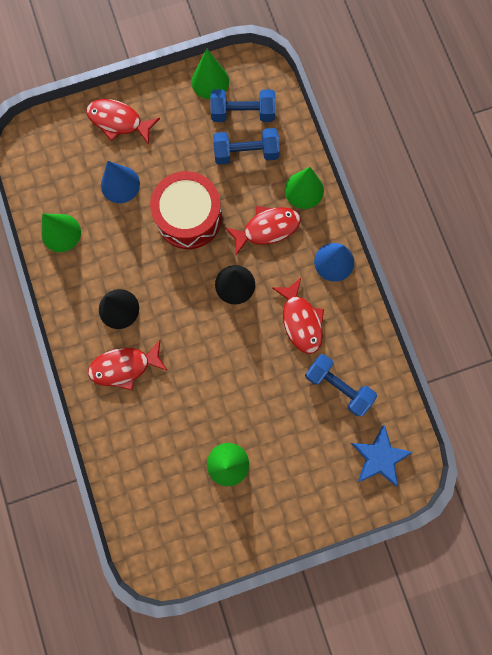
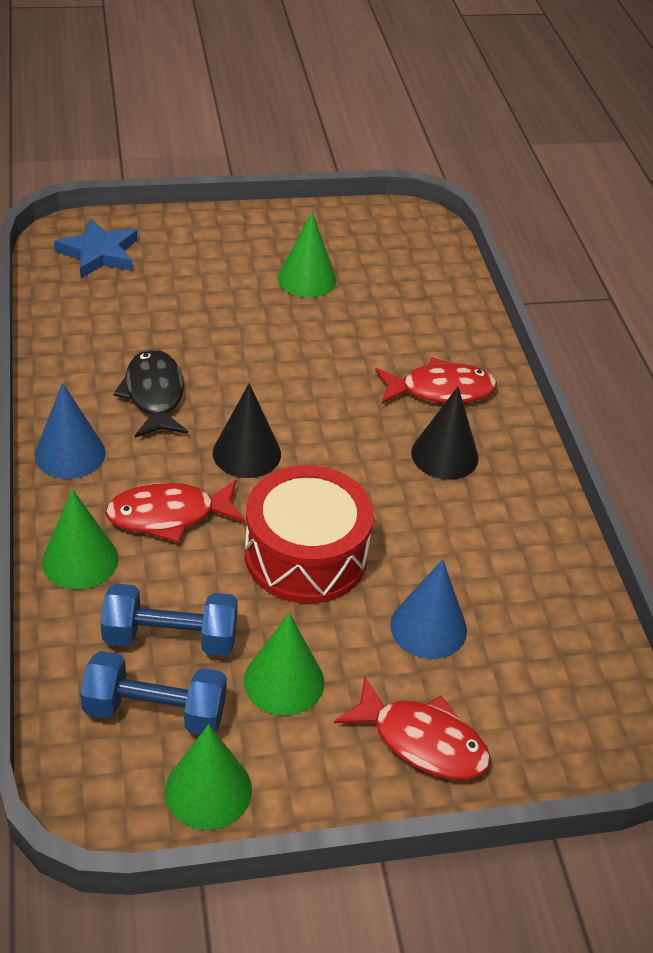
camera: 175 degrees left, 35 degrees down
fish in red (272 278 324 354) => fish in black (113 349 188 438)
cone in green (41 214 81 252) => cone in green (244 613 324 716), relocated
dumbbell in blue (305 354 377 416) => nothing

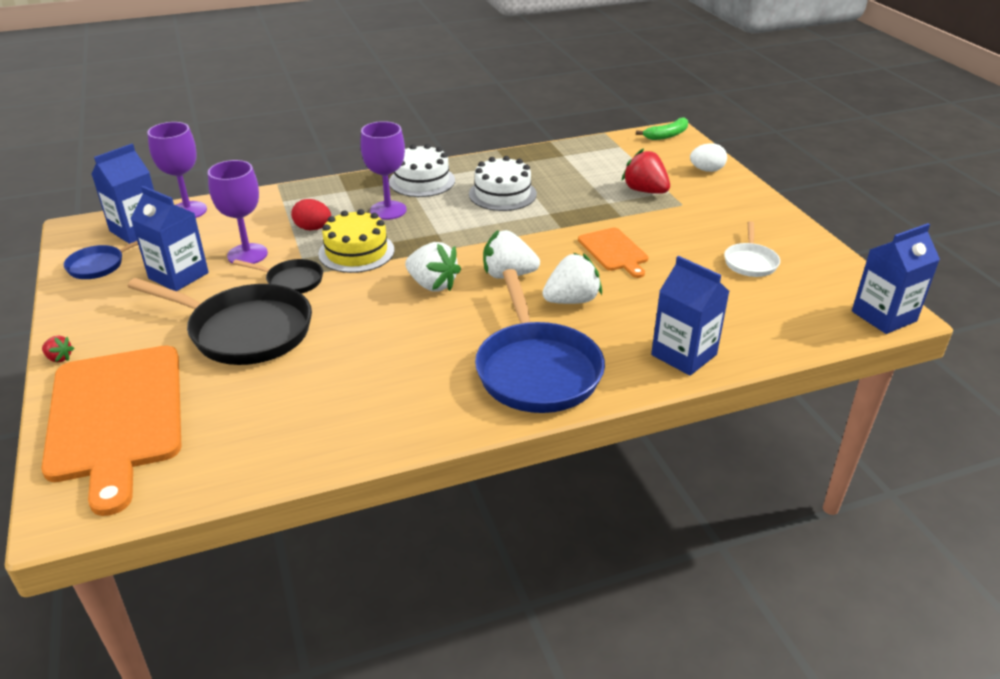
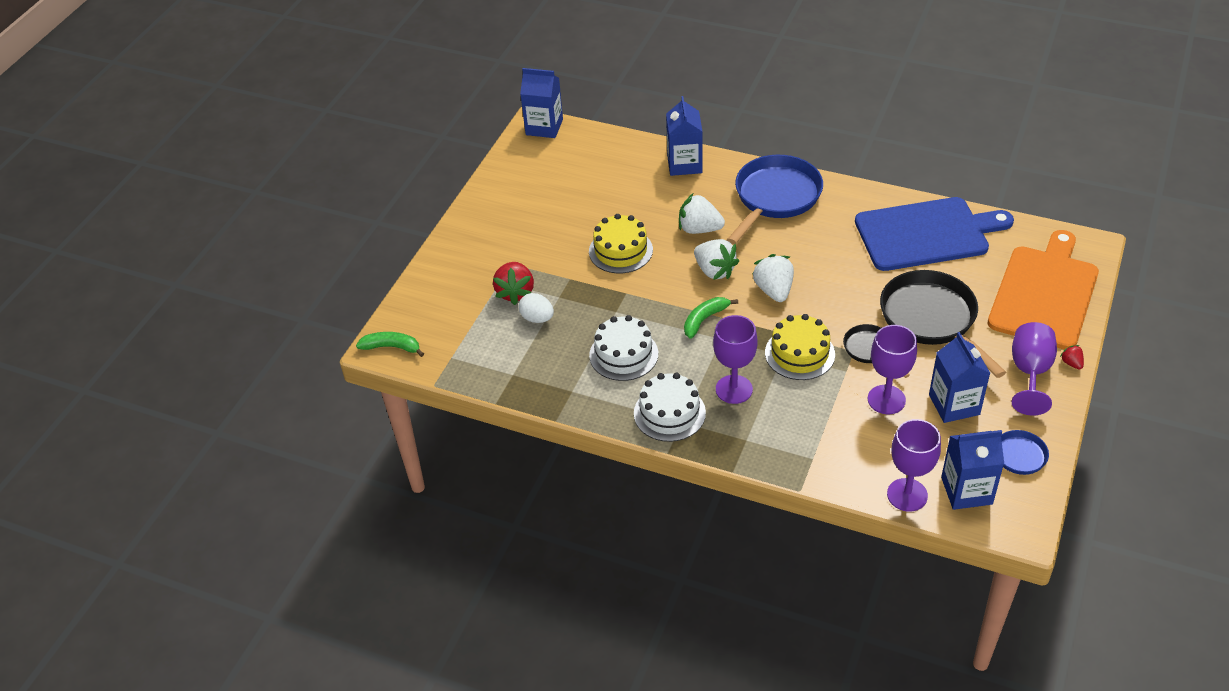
camera: 135 degrees left, 10 degrees up
egg in white (690 143 727 172) => egg in white (519 293 554 323), relocated
cutting board in orange (578 227 648 278) => cake in yellow (589 214 653 273)
nothing => banana in green (684 297 738 339)
nothing => cutting board in blue (855 197 1014 271)
nothing => goblet in purple (1012 322 1057 415)
egg in red (291 199 331 230) => nothing
pan in white (724 221 780 277) => nothing

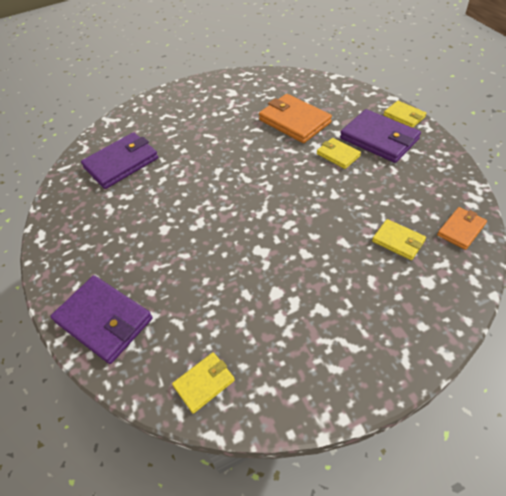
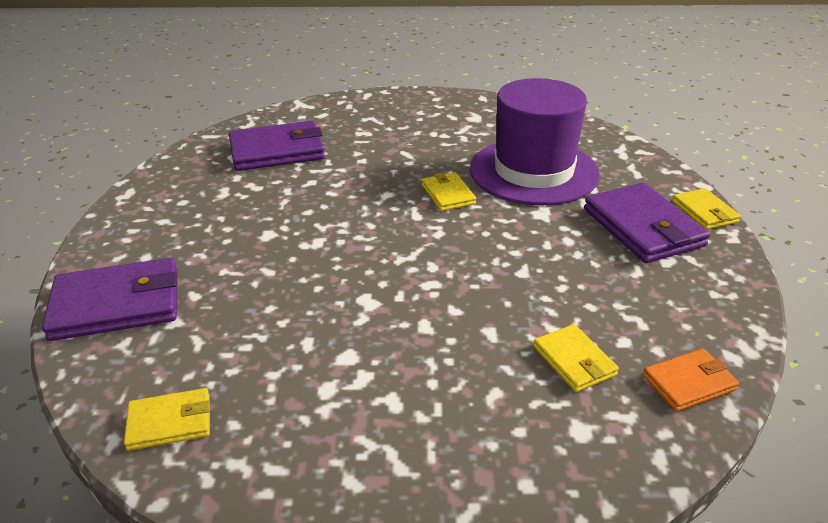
camera: 20 degrees right, 15 degrees down
wallet in purple (50 275 153 364) => wallet in purple (42 258 178 341), 75 degrees counterclockwise
wallet in yellow (317 138 361 169) => wallet in yellow (422 172 476 211), relocated
wallet in orange (259 94 332 143) => hat in purple (470 78 600 206)

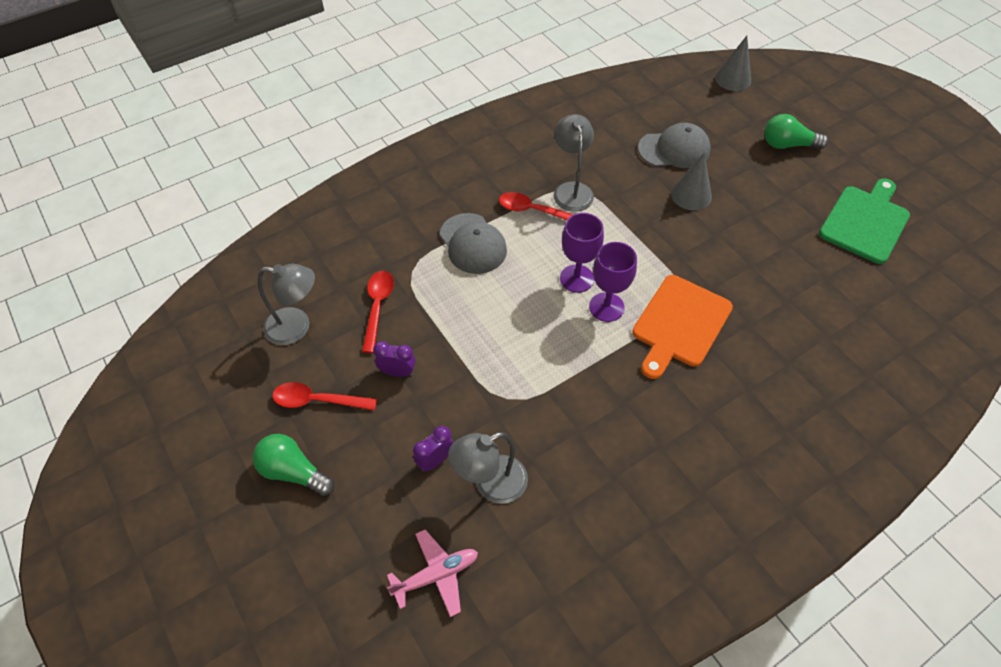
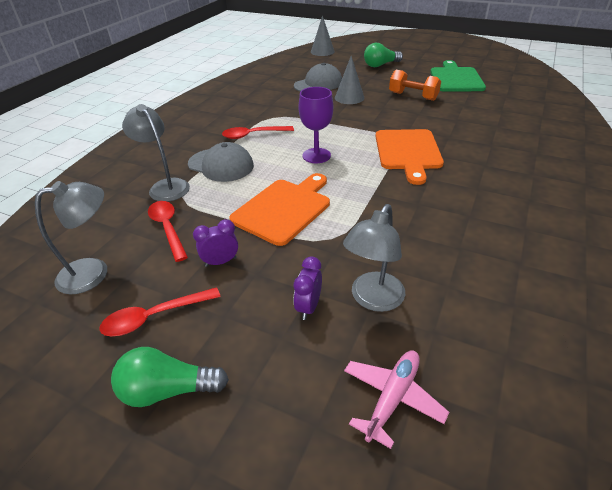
camera: 30 degrees left, 15 degrees down
lamp in grey (553 114 594 212) => lamp in grey (122 104 190 202), relocated
nothing => cutting board in orange (229 173 330 246)
nothing => dumbbell in orange (389 70 441 101)
goblet in purple (589 242 637 322) => nothing

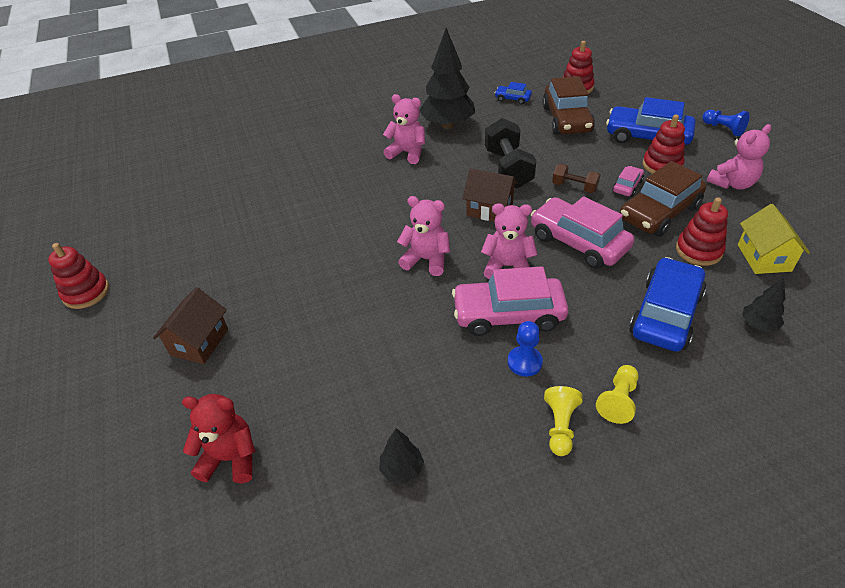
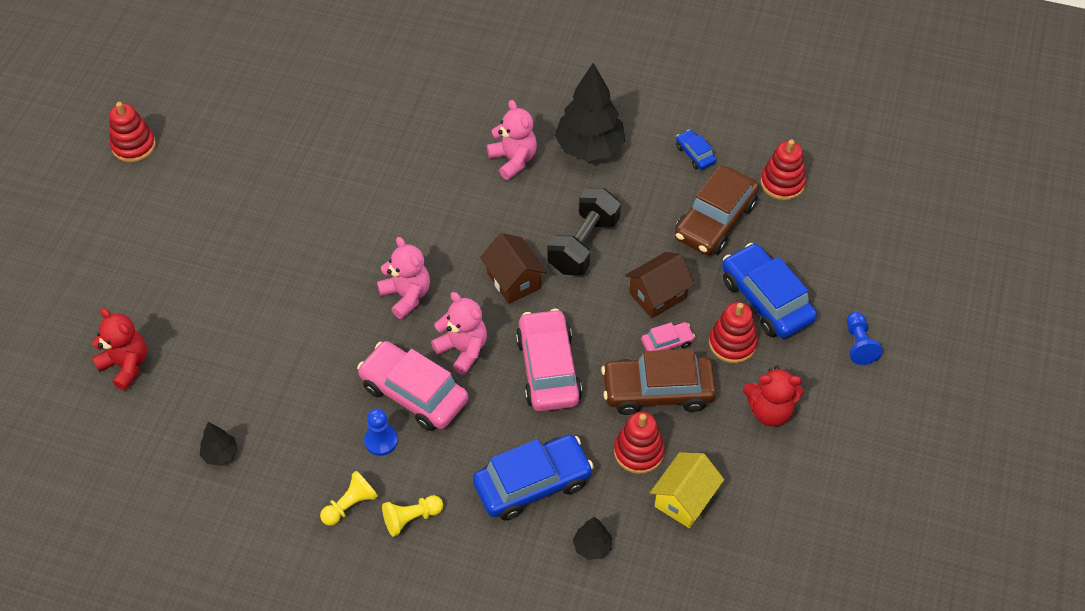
camera: 35 degrees right, 10 degrees up
house in brown (153 287 228 364) => house in brown (625 252 695 319), relocated
teddy bear in pink (707 124 771 190) => teddy bear in red (743 366 804 427)
dumbbell in brown (552 164 600 193) => nothing

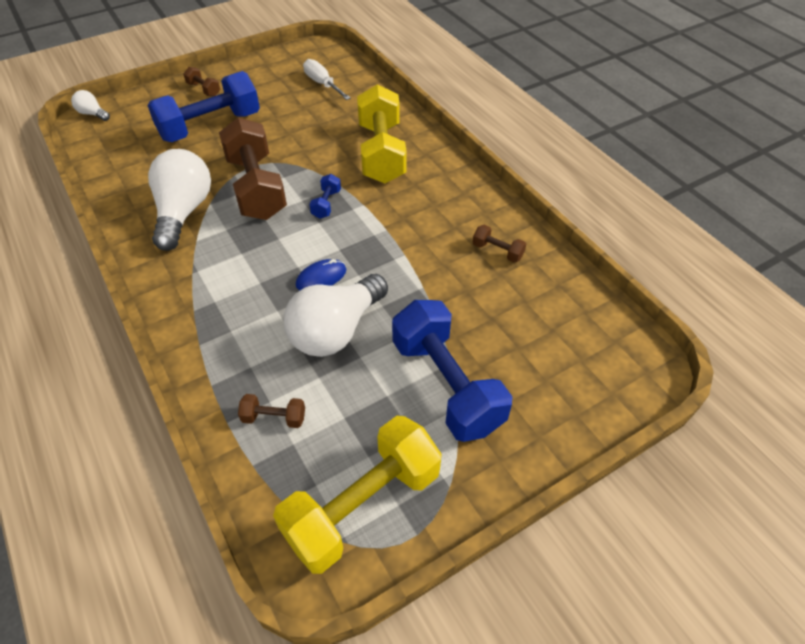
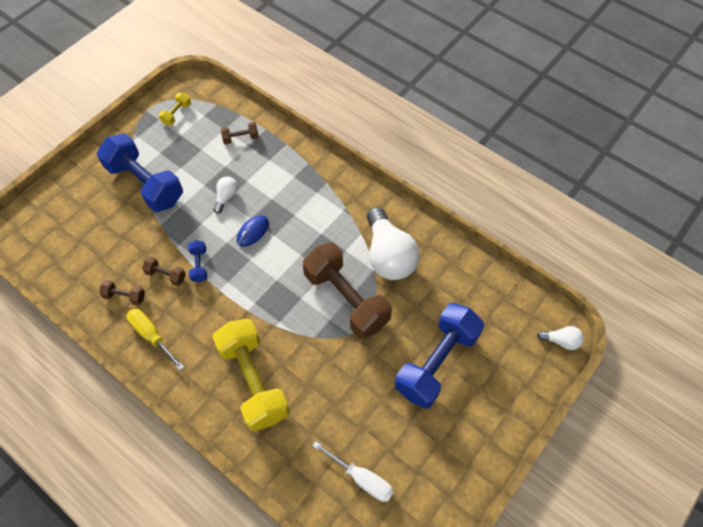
camera: 160 degrees right, 10 degrees up
nothing => screwdriver in yellow (127 309 184 370)
dumbbell in brown (183 67 220 97) => dumbbell in brown (142 256 186 286), relocated
dumbbell in yellow (273 416 442 574) => dumbbell in yellow (159 93 191 125), x0.42
dumbbell in blue (309 174 341 219) => dumbbell in blue (188 240 207 282), relocated
light bulb in white (283 274 388 357) => light bulb in white (213 176 238 213), x0.46

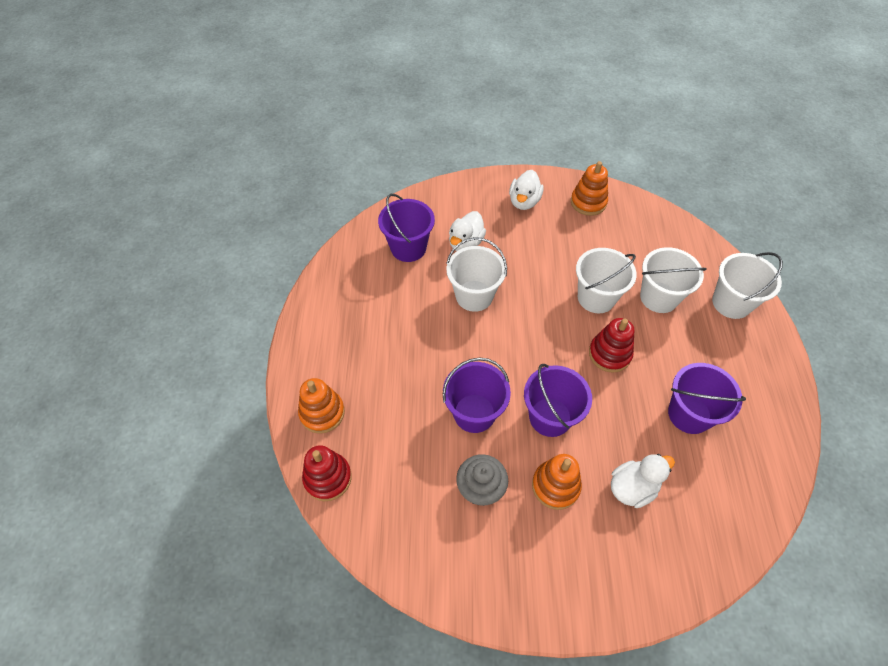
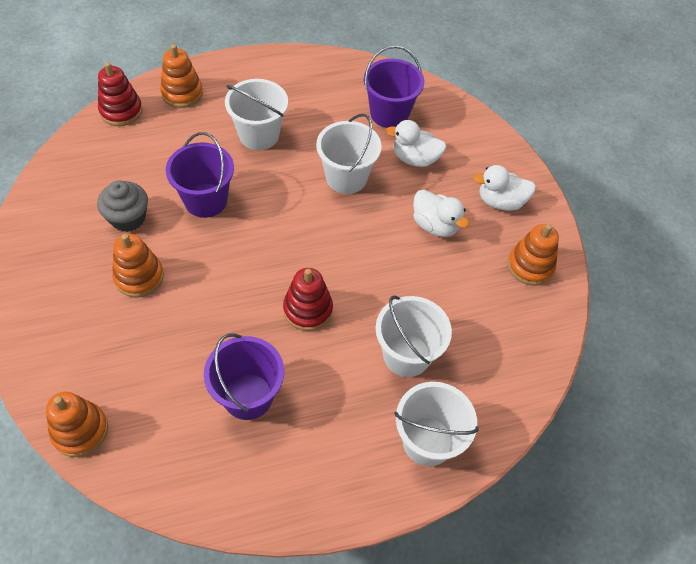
camera: 70 degrees right, 0 degrees up
nothing => stacking toy in orange (46 392 108 457)
bucket in white (576 248 637 313) => bucket in white (225 79 288 150), relocated
duck in white (611 454 675 508) => duck in white (413 190 469 237), relocated
bucket in purple (524 364 592 437) => nothing

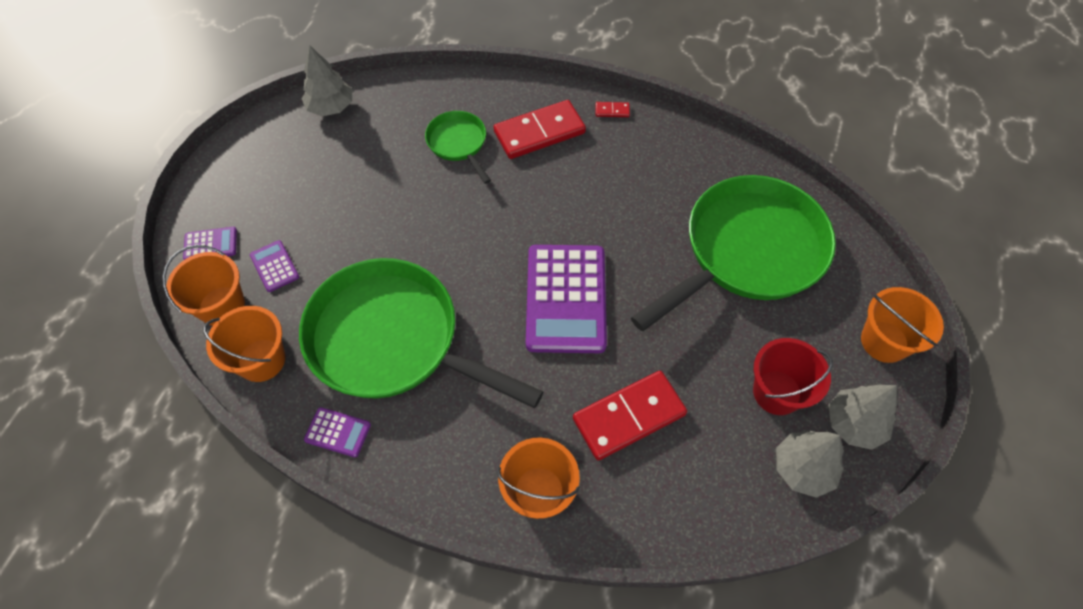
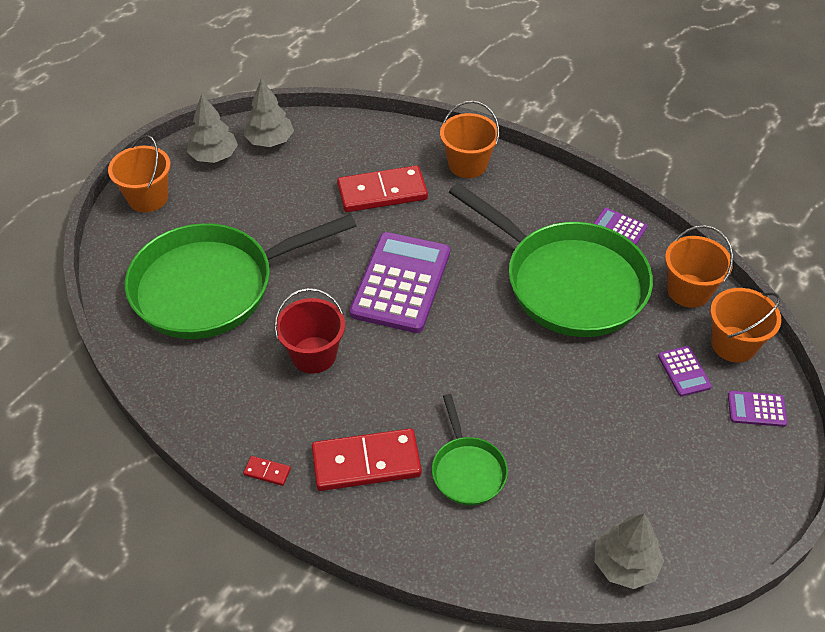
camera: 165 degrees left, 10 degrees down
bucket in red (753 338 833 415) => bucket in red (274 288 345 374), relocated

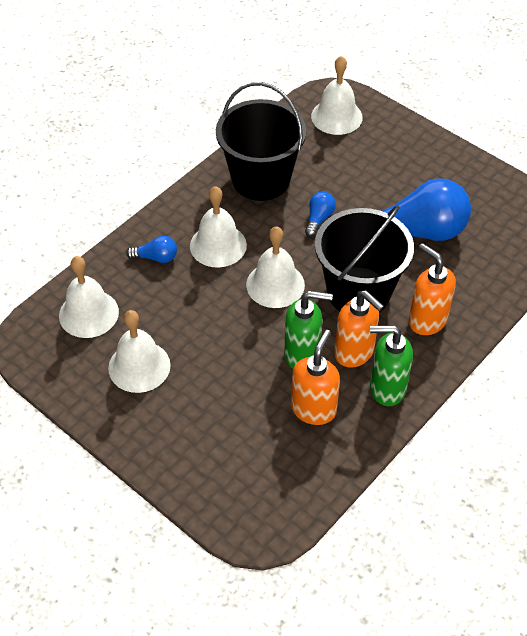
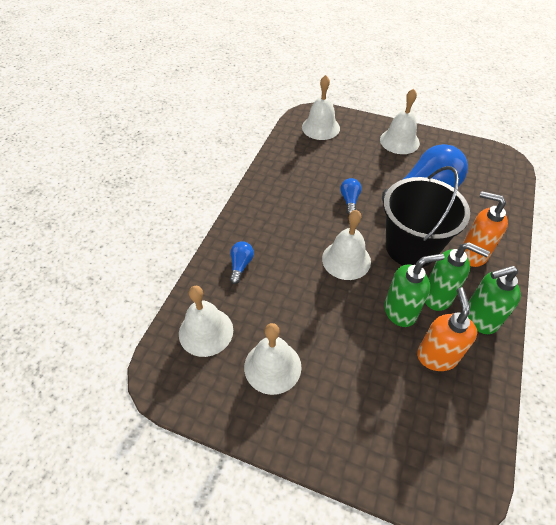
camera: 20 degrees left, 0 degrees up
light bulb in blue (126 236 177 263) => light bulb in blue (230 241 254 284), 60 degrees counterclockwise
bell in white (190 186 247 268) => bell in white (380 88 420 154), relocated
soap dispenser in orange (334 290 384 368) => soap dispenser in green (425 242 490 311)
bucket in black (216 82 306 201) => nothing

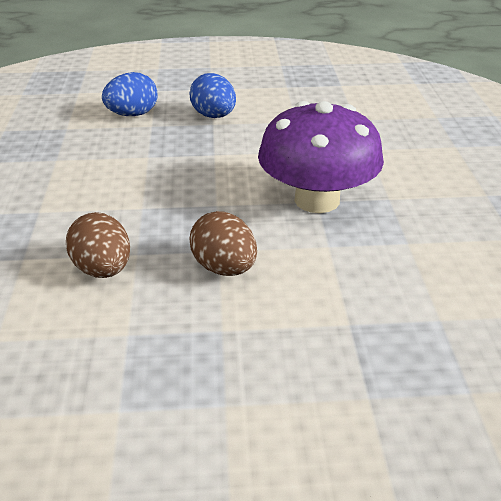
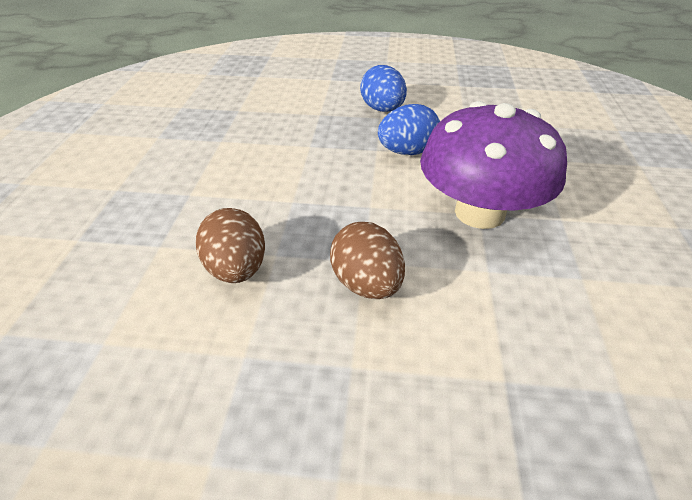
camera: 10 degrees right, 5 degrees up
egg in blue (102 72 157 116) => egg in blue (378 104 440 155), relocated

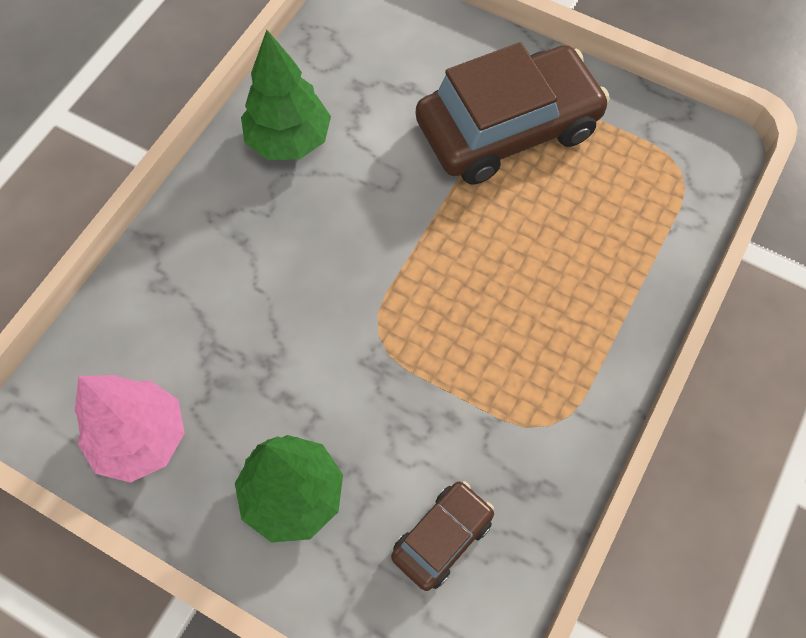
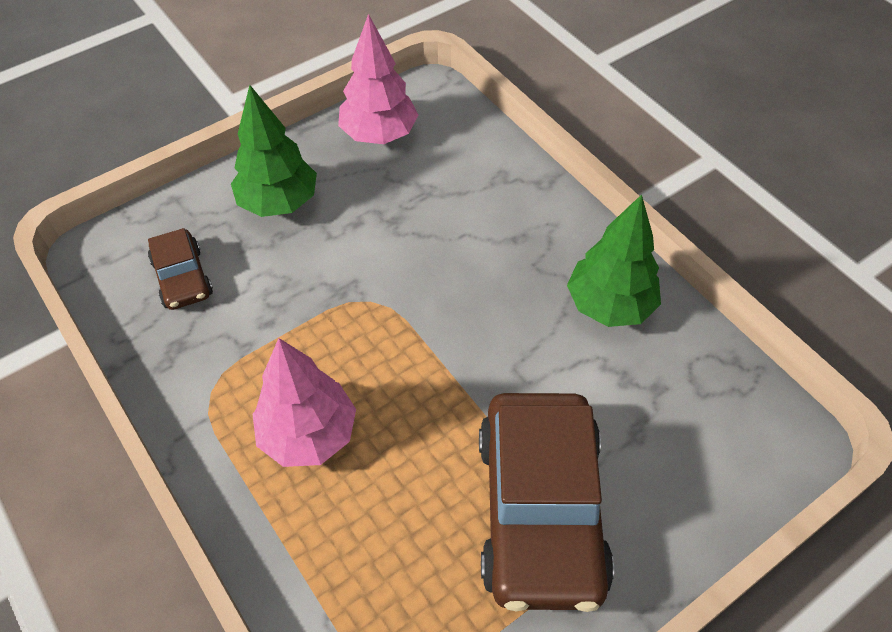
camera: 115 degrees right, 10 degrees down
nothing => tree in pink (253 338 356 467)

